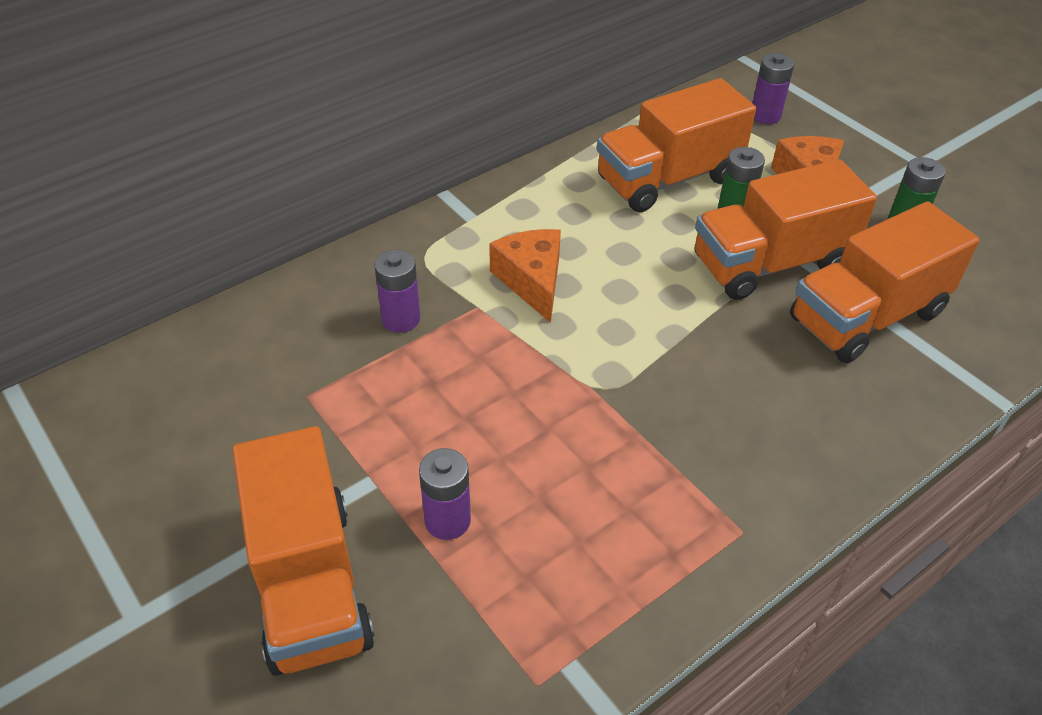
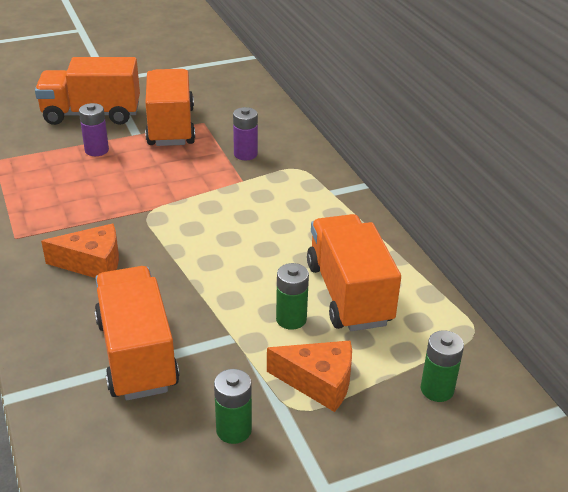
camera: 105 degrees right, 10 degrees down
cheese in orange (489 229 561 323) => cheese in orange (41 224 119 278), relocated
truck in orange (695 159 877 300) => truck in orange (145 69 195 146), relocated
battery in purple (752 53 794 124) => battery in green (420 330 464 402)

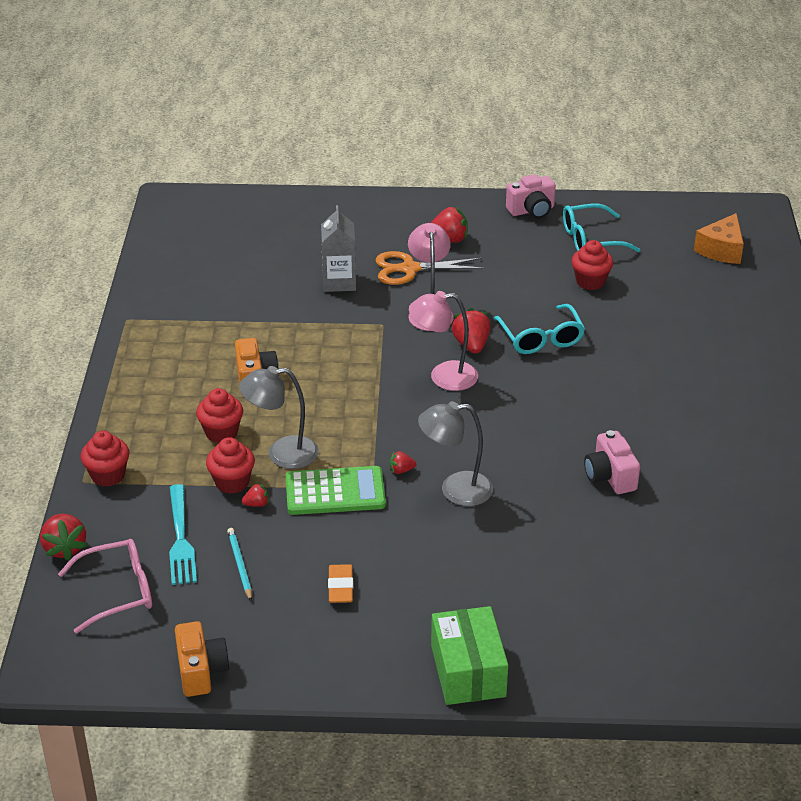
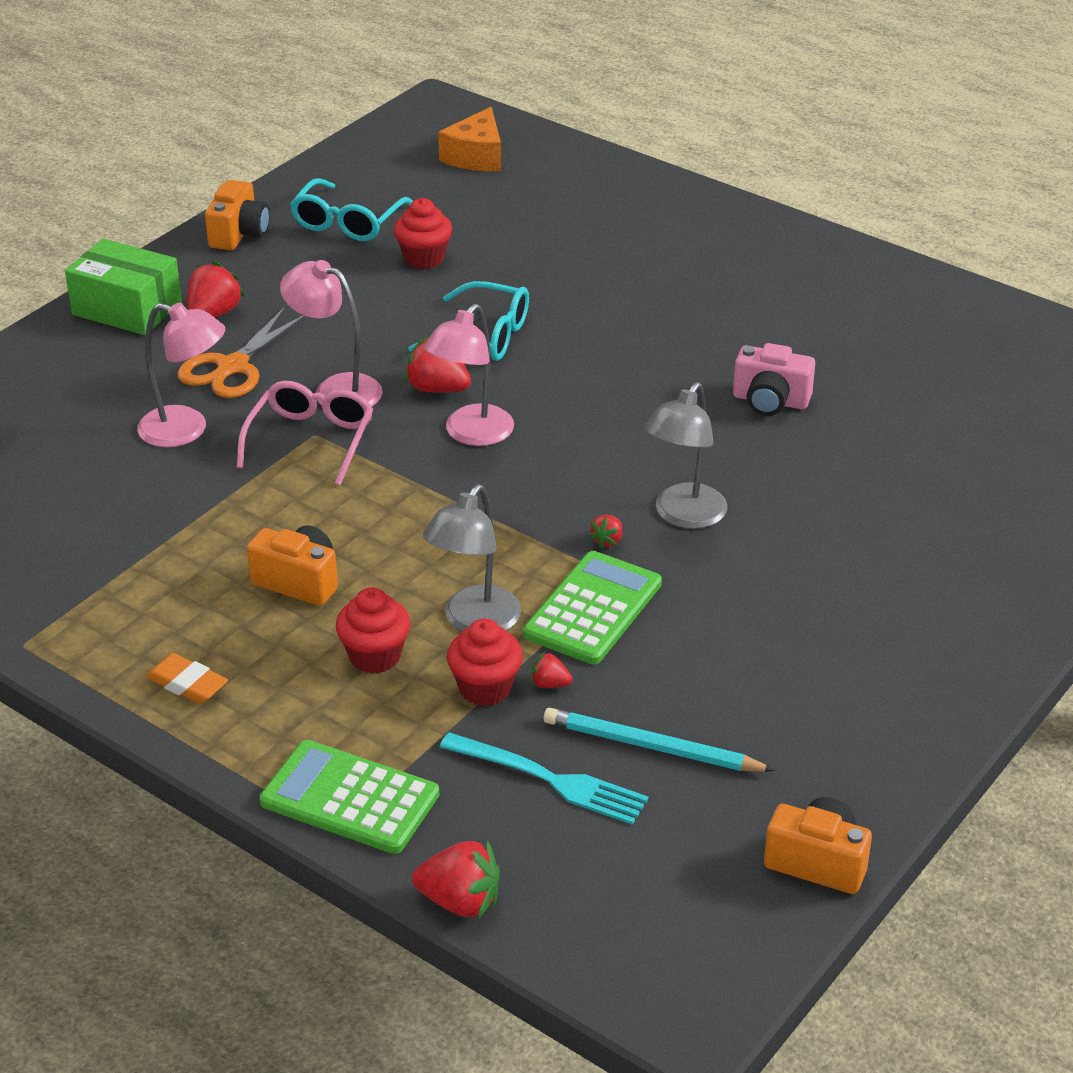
camera: 55 degrees left, 0 degrees up
box in green (431 606 508 705) => box in green (65 239 182 335), relocated
carton in grey (321 205 356 292) => lamp in pink (137 302 226 447)
eraser in orange (328 564 353 603) => eraser in orange (146 653 228 704), relocated
camera in pink (506 174 556 219) => camera in orange (205 180 270 250)
glasses in pink (58 539 152 634) => glasses in pink (237 381 373 485), relocated
cupcake in red (80 431 130 487) => calculator in green (260 740 439 854)
cheese in orange (694 213 744 264) => cheese in orange (438 107 501 171), 45 degrees clockwise
strawberry in red (242 483 269 507) => strawberry in red (531 651 572 688), 90 degrees counterclockwise
pencil in turquoise (227 528 252 601) => pencil in turquoise (544 708 775 772), x1.51

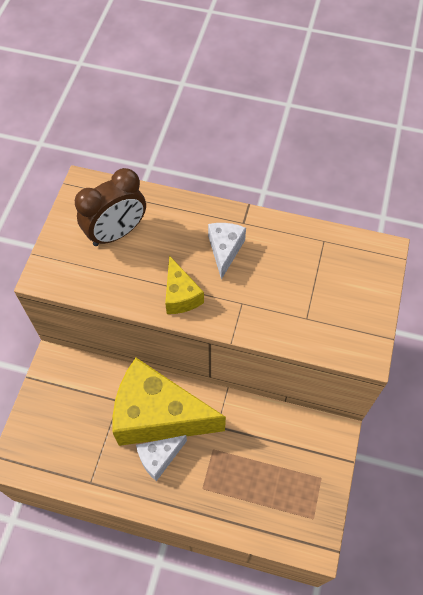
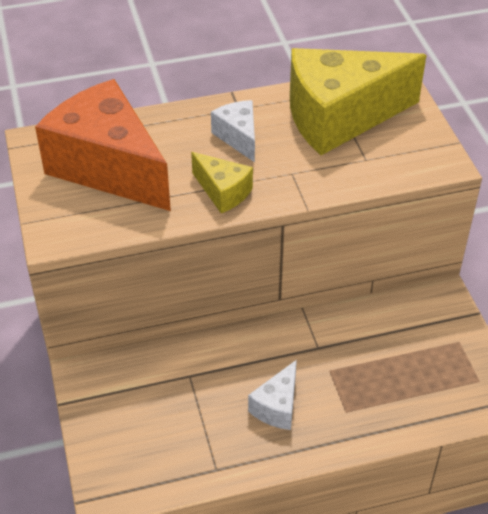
camera: 30 degrees left, 15 degrees down
clock in brown (75 168 146 246) => cheese in orange (35 79 171 211)
cheese in yellow (112 358 226 446) => cheese in yellow (290 48 426 155), relocated

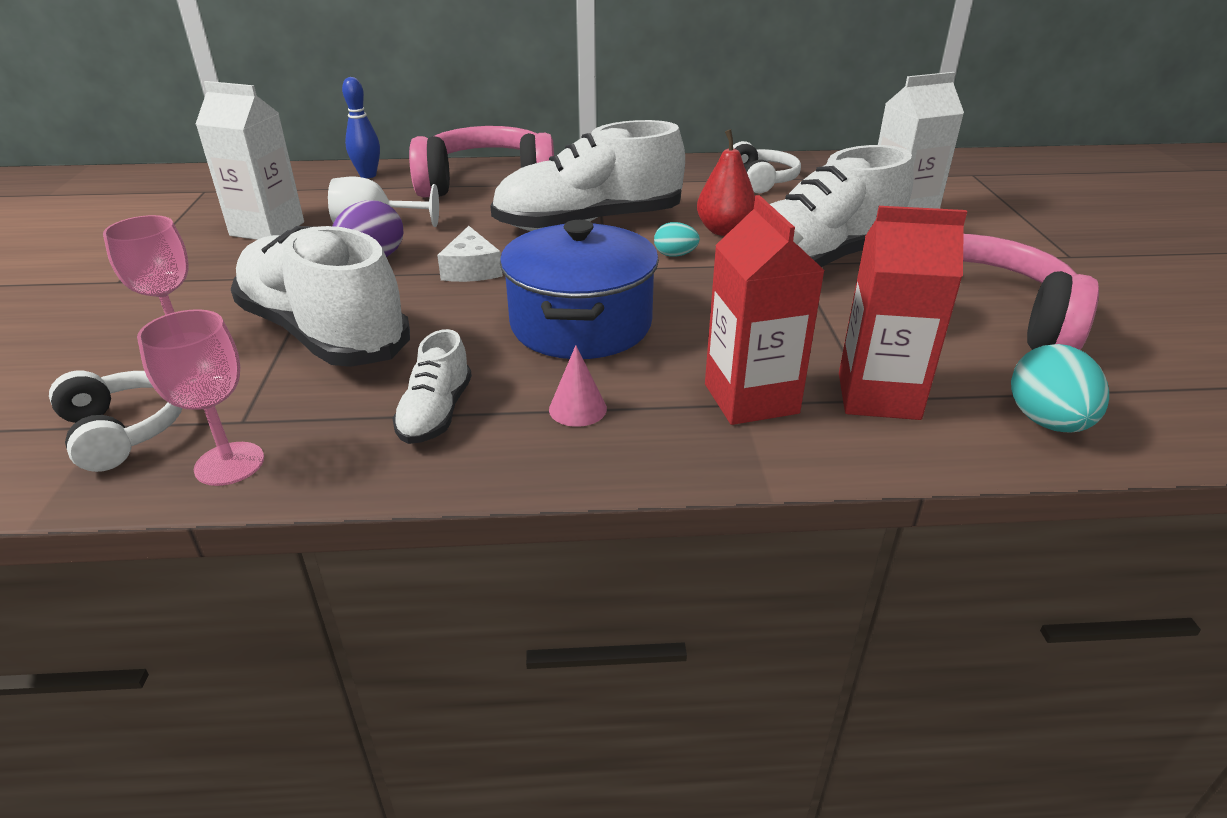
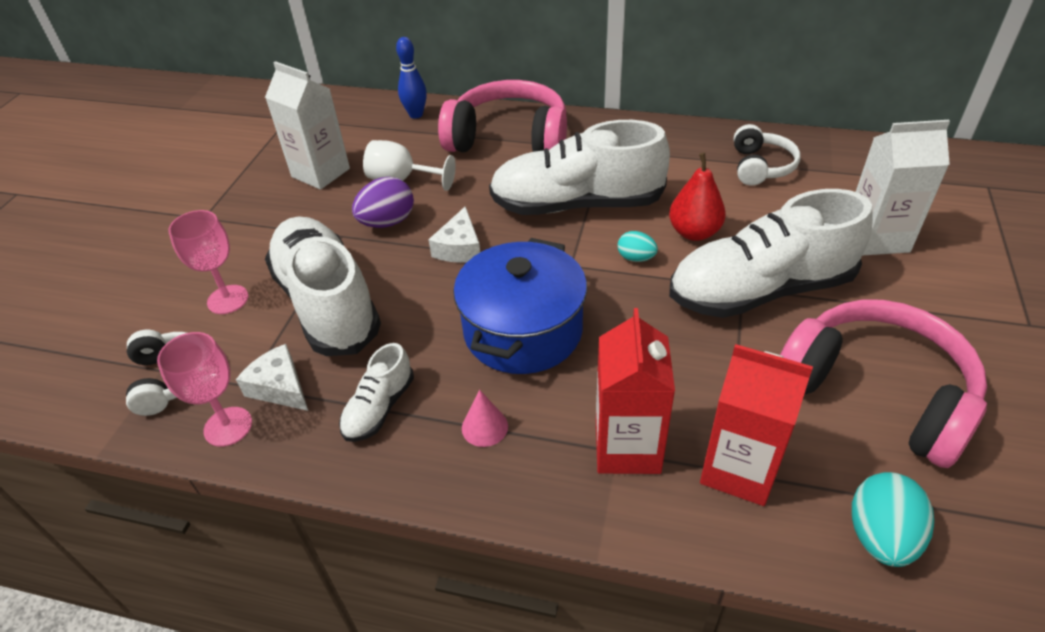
camera: 20 degrees right, 10 degrees up
nothing => cheese in white (236 344 308 411)

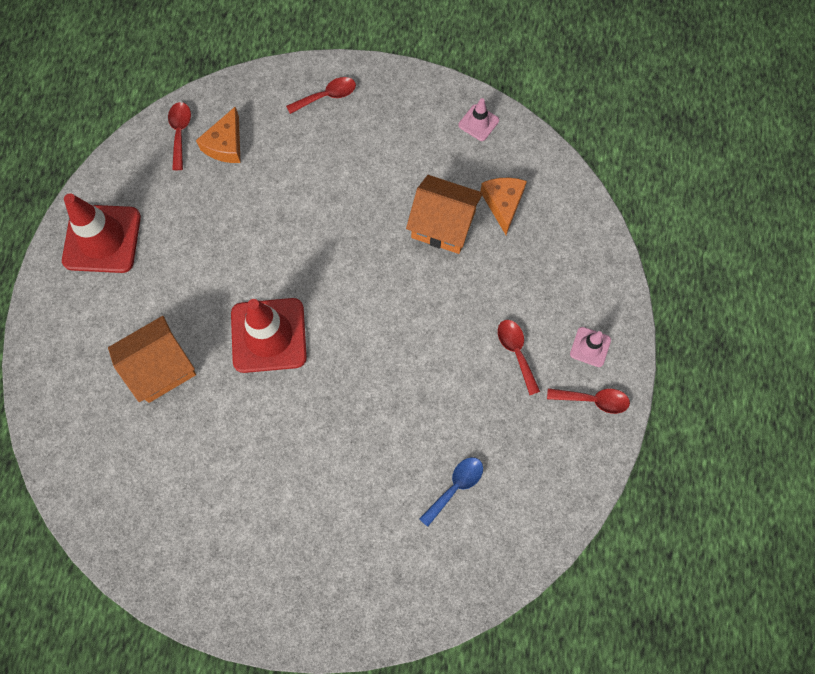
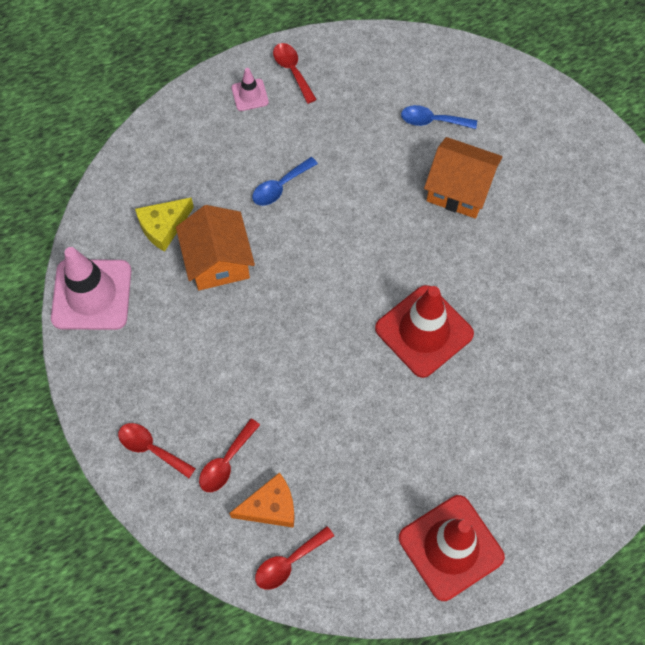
camera: 125 degrees left, 5 degrees down
traffic cone in pink (459 98 499 141) => traffic cone in pink (51 247 131 330), x2.11
cheese in orange (480 178 527 235) => cheese in yellow (135 197 194 252)
spoon in red (498 320 540 395) => spoon in red (199 418 260 492), relocated
nothing => spoon in blue (252 157 318 206)
house in orange (108 316 196 403) => house in orange (424 137 502 219), relocated

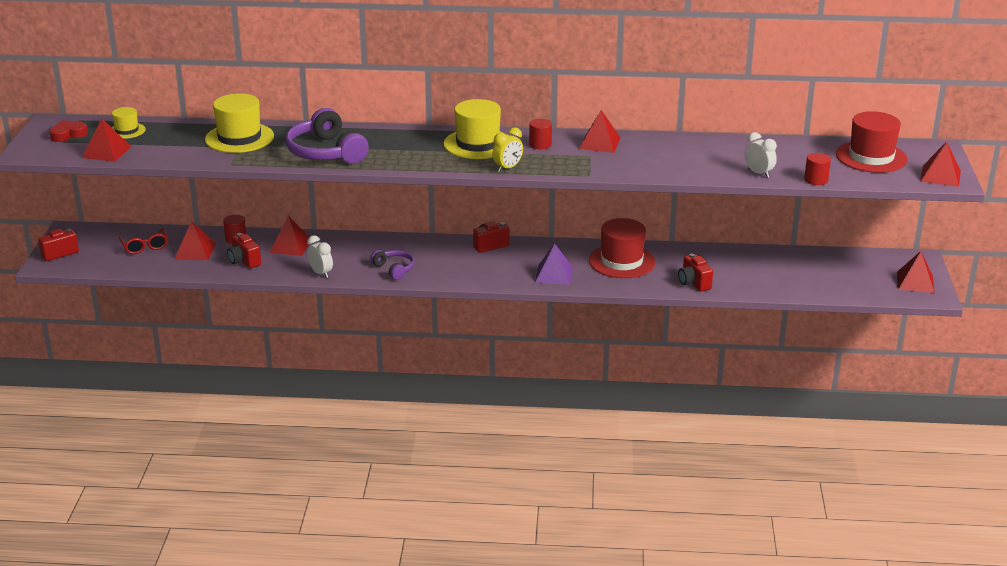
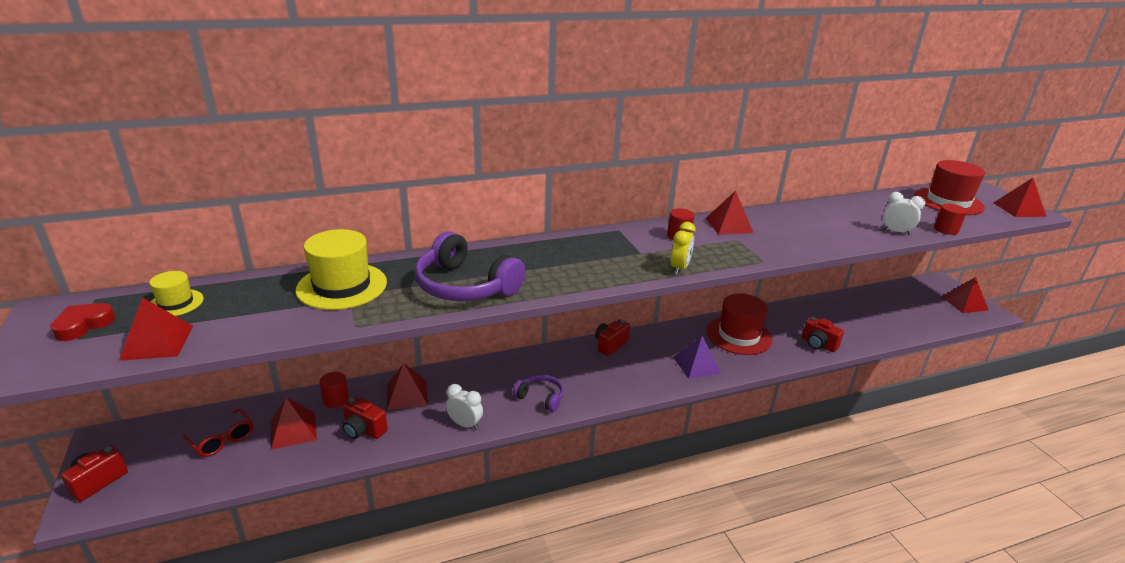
camera: 25 degrees left, 0 degrees up
hat in yellow (443 99 507 159) => nothing

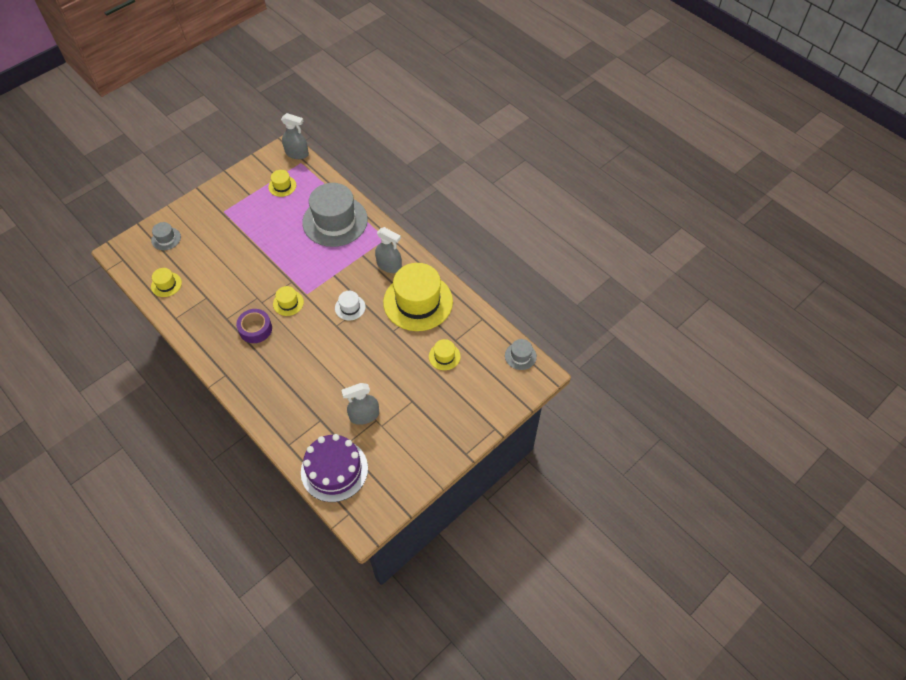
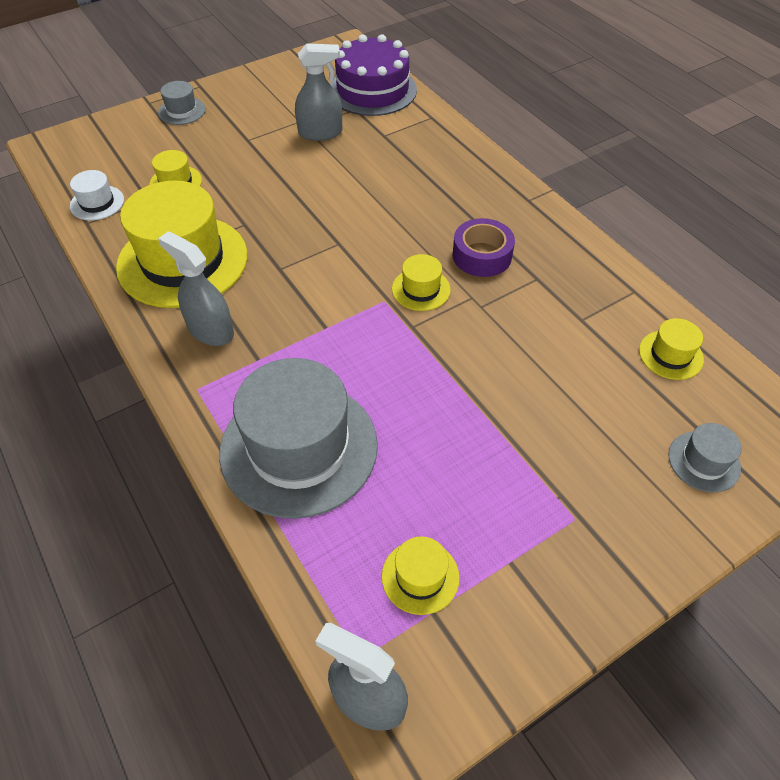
camera: 170 degrees left, 5 degrees down
hat in white (335 291 366 320) => hat in white (70 170 124 221), relocated
hat in grey (505 339 537 370) => hat in grey (158 81 206 125), relocated

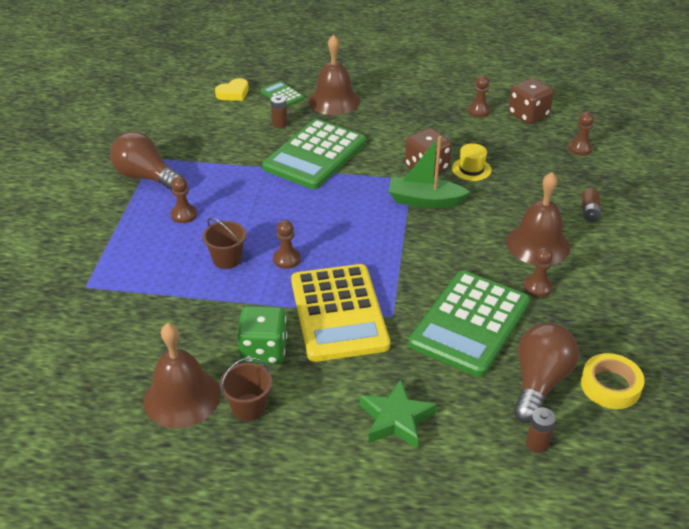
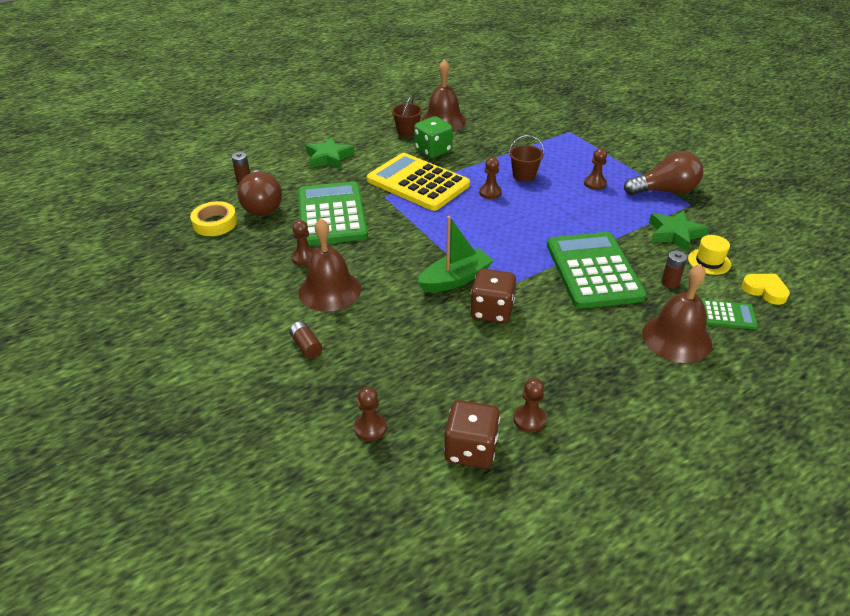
camera: 140 degrees right, 0 degrees up
nothing => star in green (649 210 708 252)
hat in yellow (452 143 492 181) => hat in yellow (688 235 731 275), relocated
heart in yellow (215 78 249 101) => heart in yellow (741 274 790 305), 120 degrees clockwise

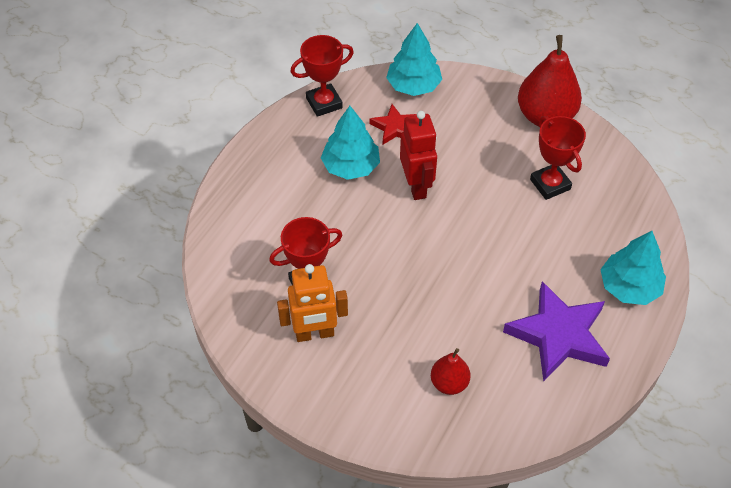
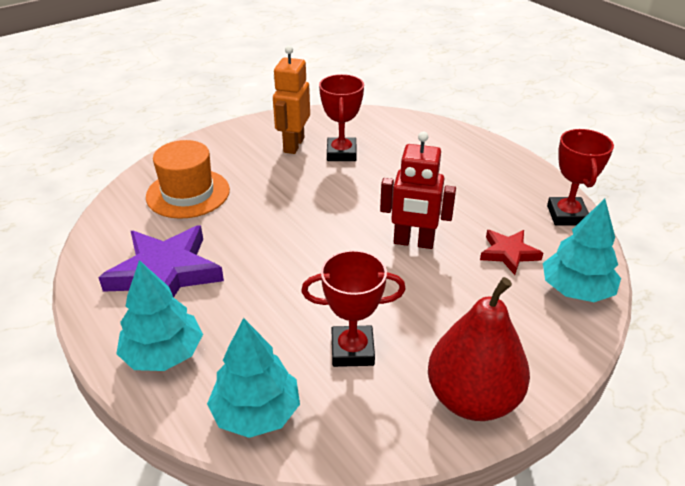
camera: 115 degrees right, 15 degrees down
pear in red (431 348 471 395) => hat in orange (146 140 230 219)
tree in turquoise (321 106 380 180) => tree in turquoise (207 318 300 438), relocated

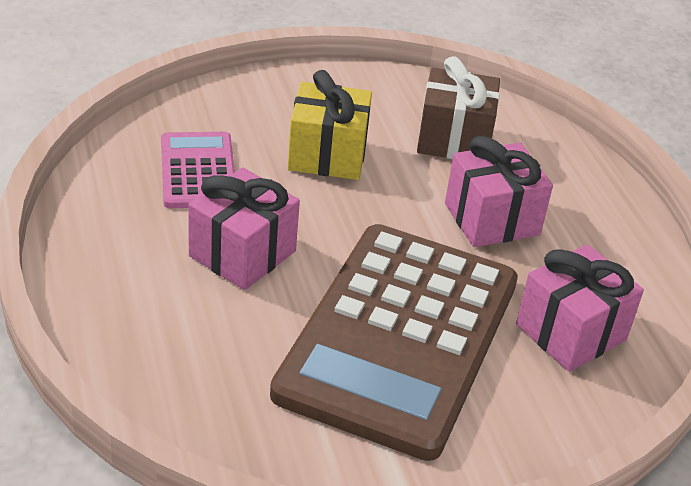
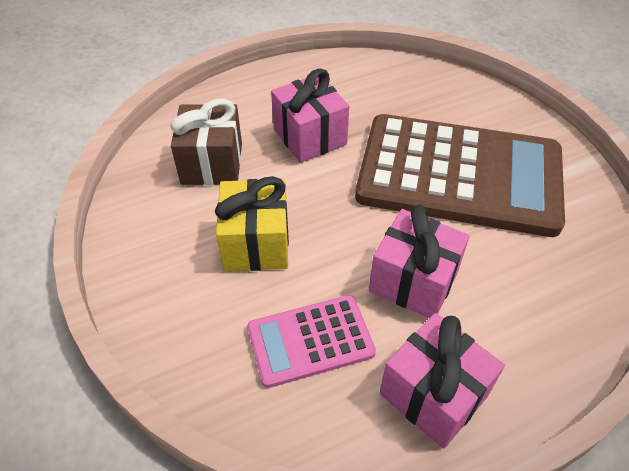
camera: 95 degrees left, 10 degrees up
gift in pink (516 244 644 372) => gift in pink (380 313 505 449), relocated

